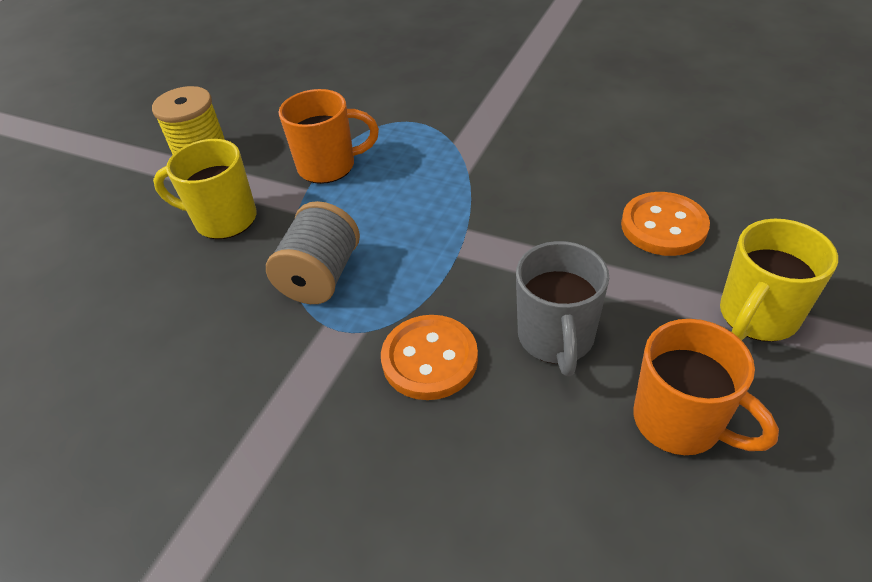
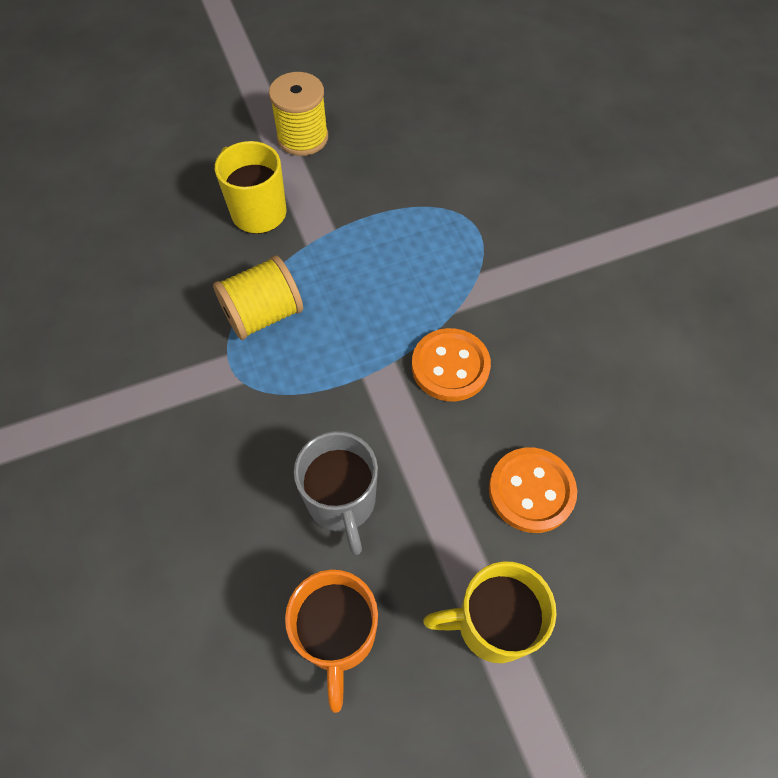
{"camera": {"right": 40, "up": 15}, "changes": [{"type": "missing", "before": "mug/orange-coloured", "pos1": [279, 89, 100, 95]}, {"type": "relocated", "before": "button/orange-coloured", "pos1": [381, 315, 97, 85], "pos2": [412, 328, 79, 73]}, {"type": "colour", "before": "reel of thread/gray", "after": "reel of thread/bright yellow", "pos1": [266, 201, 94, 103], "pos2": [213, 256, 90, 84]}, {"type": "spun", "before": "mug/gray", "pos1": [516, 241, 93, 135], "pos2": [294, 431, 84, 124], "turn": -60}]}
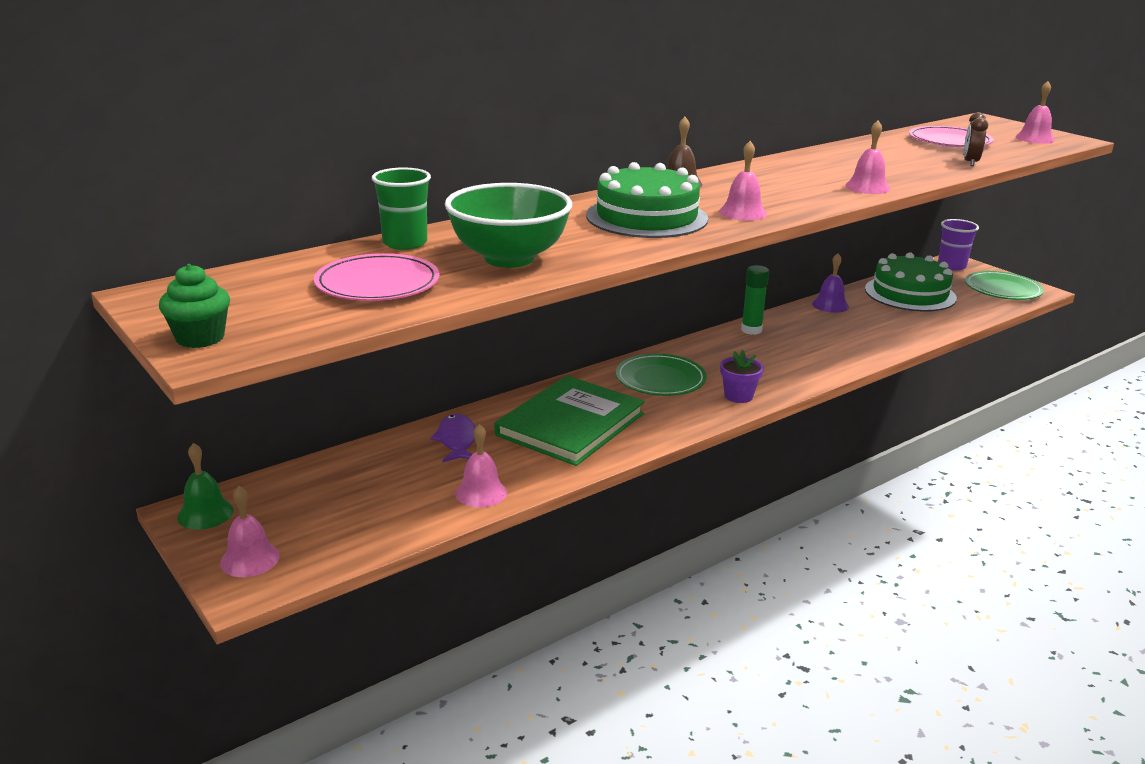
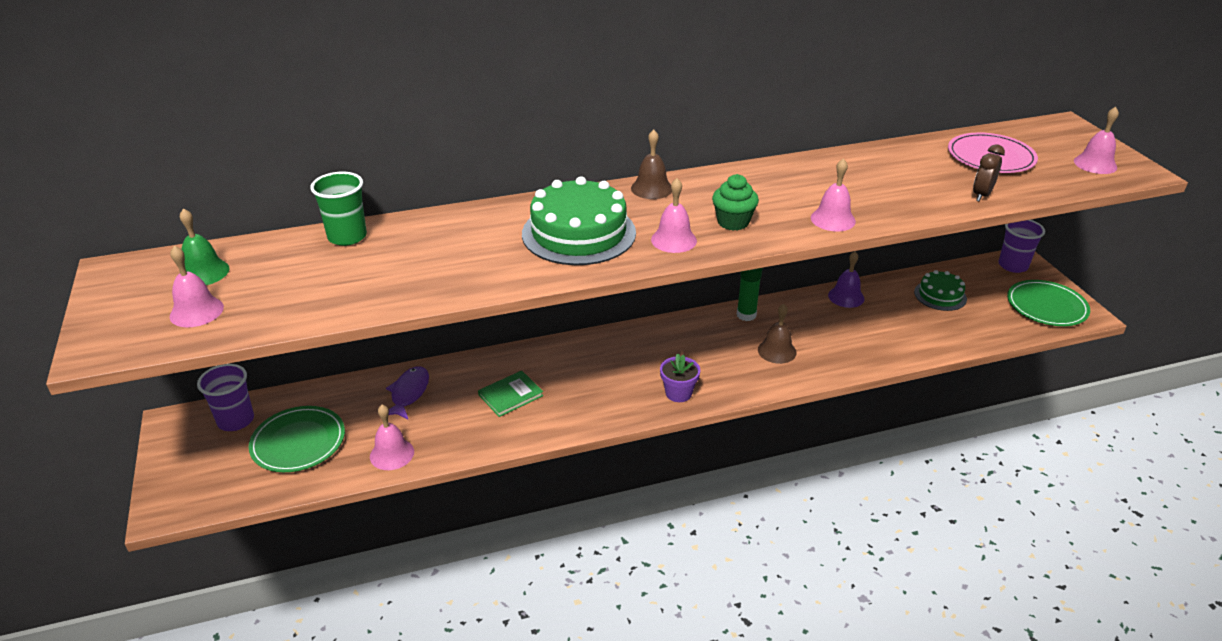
{"camera": {"right": 20, "up": 10}, "changes": [{"type": "missing", "before": "flat dish/rose-pink", "pos1": [314, 253, 126, 48]}, {"type": "missing", "before": "deep dish/emerald", "pos1": [445, 183, 127, 85]}, {"type": "appeared", "after": "tumbler/royal purple", "pos2": [197, 364, 57, 67]}, {"type": "appeared", "after": "bell/russet", "pos2": [758, 304, 39, 60]}, {"type": "relocated", "before": "cupcake/emerald", "pos1": [159, 264, 71, 84], "pos2": [712, 174, 47, 57]}, {"type": "relocated", "before": "bell/emerald", "pos1": [177, 443, 56, 87], "pos2": [180, 208, 49, 77]}, {"type": "relocated", "before": "bell/rose-pink", "pos1": [220, 486, 60, 91], "pos2": [170, 246, 54, 81]}, {"type": "relocated", "before": "flat dish/emerald", "pos1": [616, 354, 91, 42], "pos2": [249, 406, 96, 66]}, {"type": "size", "before": "book/emerald", "pos1": [495, 376, 150, 90], "pos2": [478, 371, 65, 46], "scale": 0.47}, {"type": "size", "before": "gateau/emerald", "pos1": [865, 252, 92, 59], "pos2": [914, 270, 53, 41], "scale": 0.57}]}
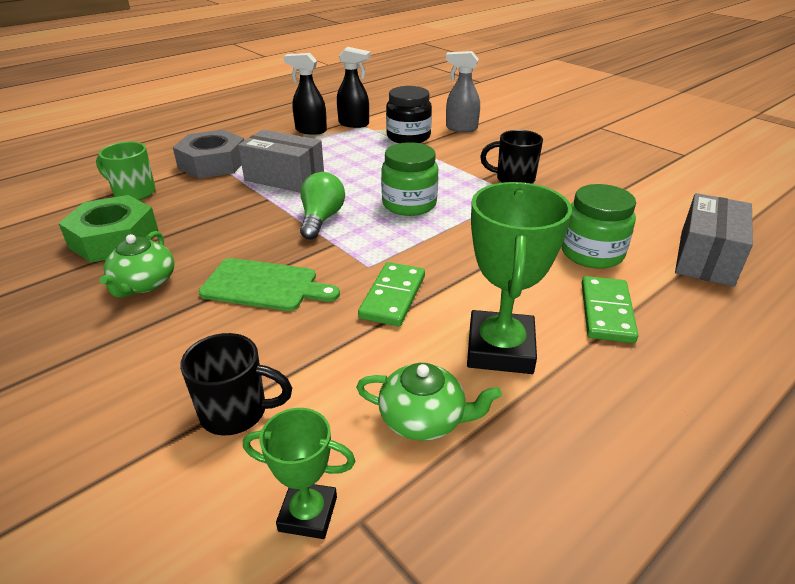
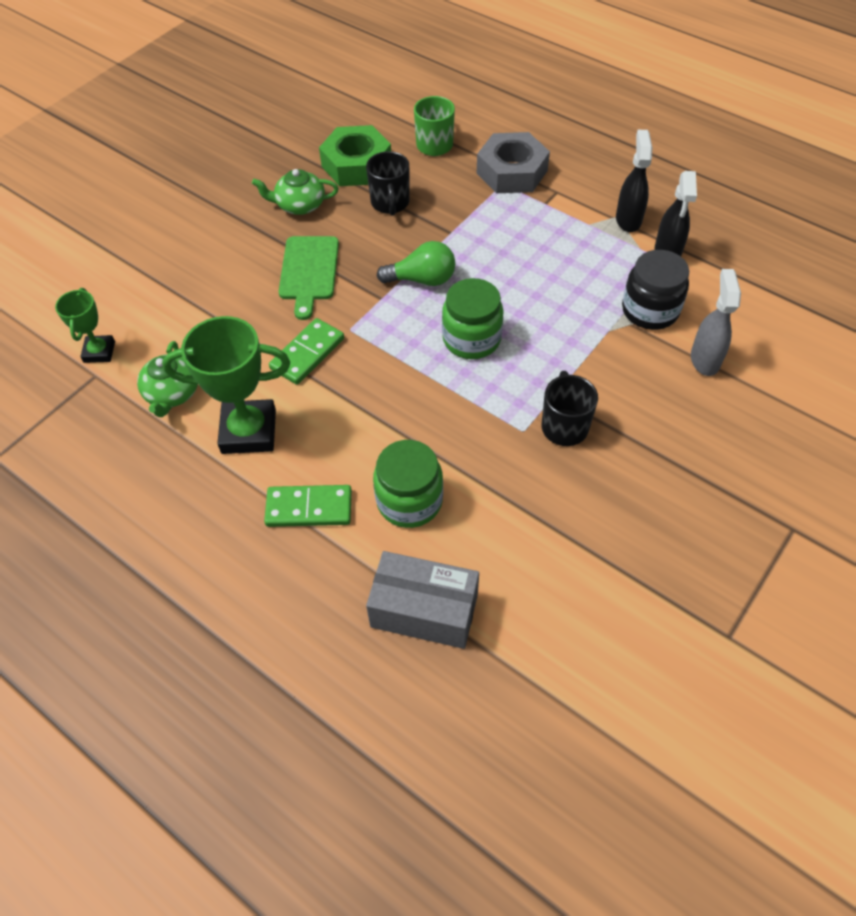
{"camera": {"right": 80, "up": 20}, "changes": [{"type": "missing", "before": "package/gray", "pos1": [238, 130, 86, 63]}, {"type": "relocated", "before": "mug/jet-black", "pos1": [180, 333, 112, 102], "pos2": [366, 151, 43, 65]}, {"type": "spun", "before": "domino piece/emerald", "pos1": [358, 262, 67, 64], "pos2": [269, 318, 75, 67], "turn": -60}]}
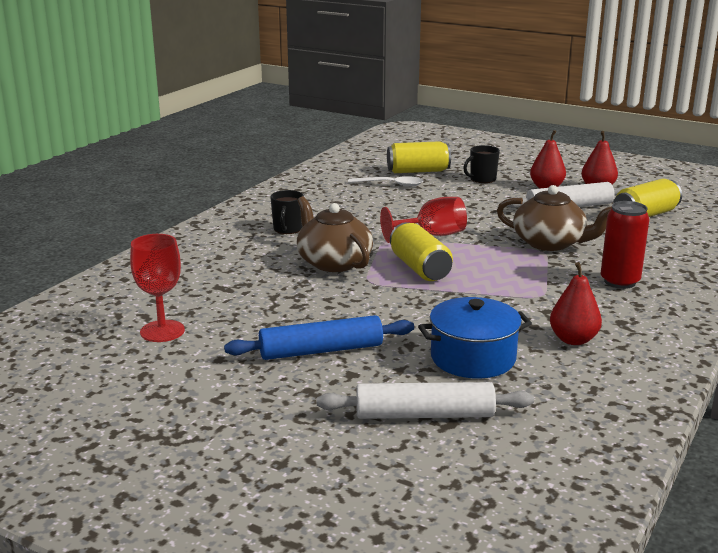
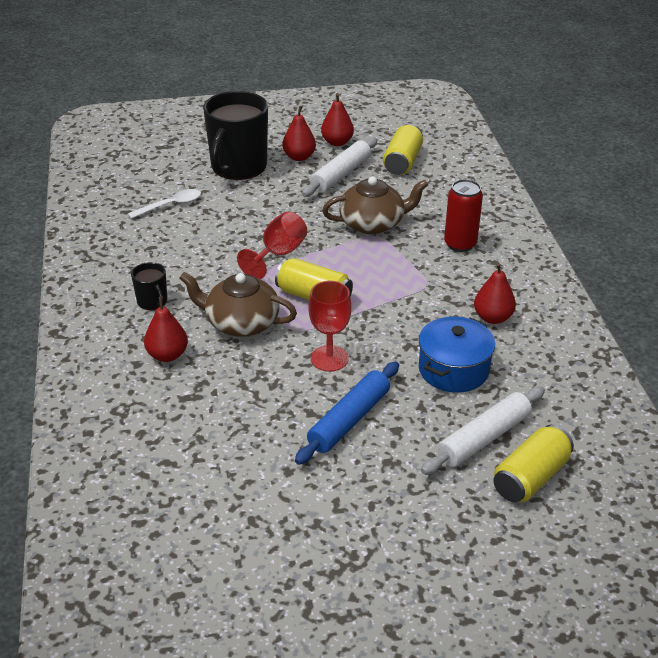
{"camera": {"right": -40, "up": 15}, "changes": [{"type": "appeared", "after": "pear/scarlet", "pos2": [144, 296, 44, 66]}, {"type": "relocated", "before": "goblet/scarlet", "pos1": [130, 234, 55, 108], "pos2": [309, 281, 42, 91]}, {"type": "relocated", "before": "can/bright yellow", "pos1": [387, 141, 64, 32], "pos2": [493, 424, 81, 78]}, {"type": "size", "before": "mug/jet-black", "pos1": [463, 145, 37, 38], "pos2": [203, 91, 65, 89], "scale": 2.2}]}
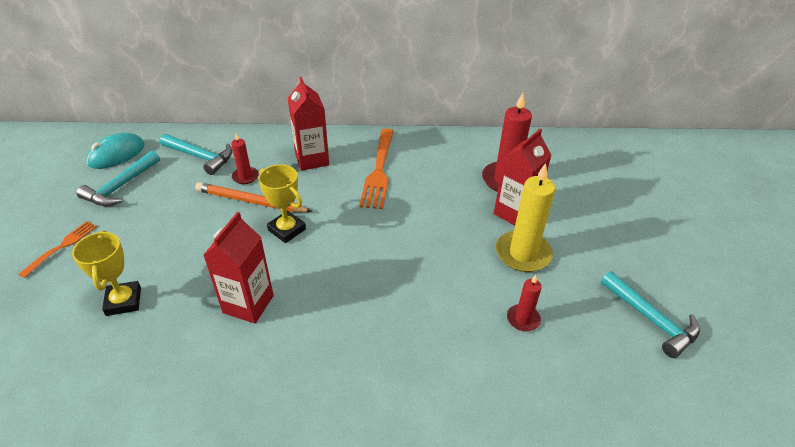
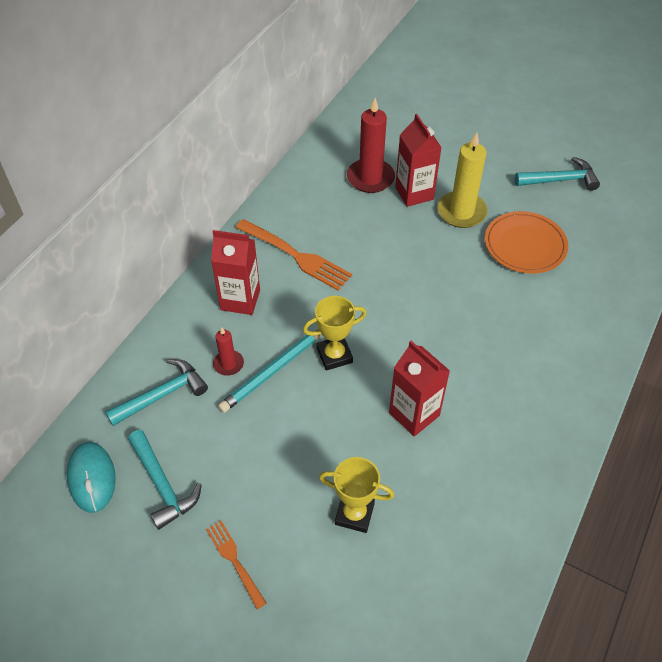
{"camera": {"right": -60, "up": 10}, "changes": [{"type": "exchanged", "before": "pillar candle/scarlet", "after": "flat dish/orange-coloured", "pos1": [507, 275, 35, 56], "pos2": [485, 211, 83, 63]}, {"type": "colour", "before": "wooden pencil/orange-coloured", "after": "wooden pencil/teal", "pos1": [195, 182, 118, 30], "pos2": [218, 329, 103, 84]}]}
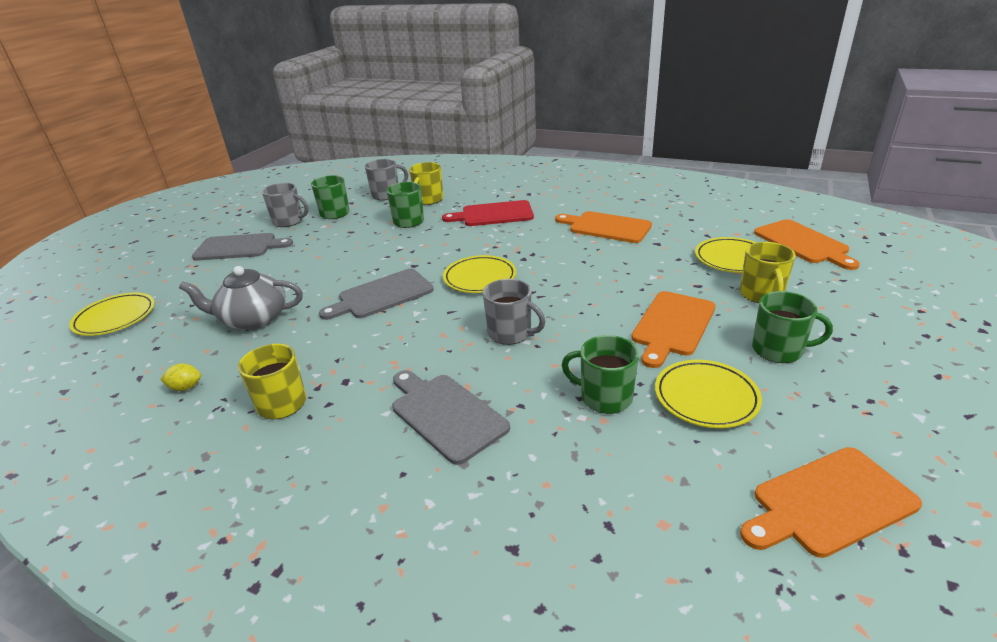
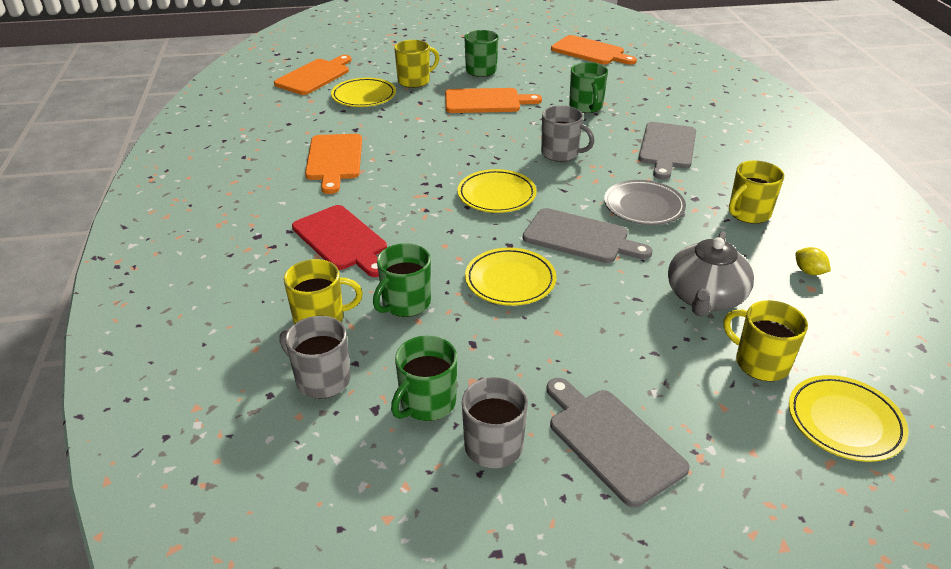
{"camera": {"right": -125, "up": 5}, "changes": [{"type": "appeared", "after": "flat dish/gray", "pos2": [604, 180, 82, 45]}, {"type": "appeared", "after": "mug/bright yellow", "pos2": [724, 300, 84, 81]}, {"type": "relocated", "before": "flat dish/bright yellow", "pos1": [655, 360, 107, 68], "pos2": [465, 248, 91, 58]}, {"type": "spun", "before": "tea pot/gray", "pos1": [179, 266, 124, 64], "pos2": [668, 231, 86, 86], "turn": 60}, {"type": "spun", "before": "mug/gray", "pos1": [483, 279, 63, 66], "pos2": [541, 105, 54, 57], "turn": 120}]}
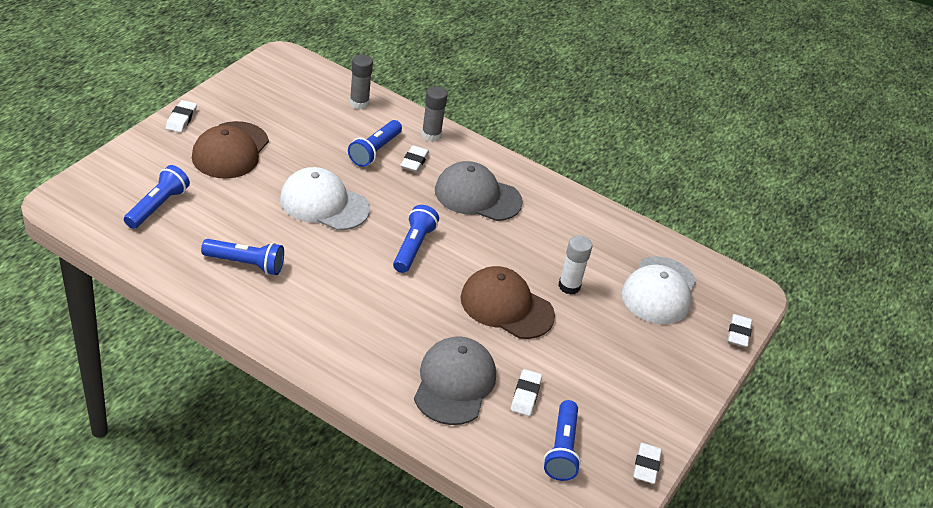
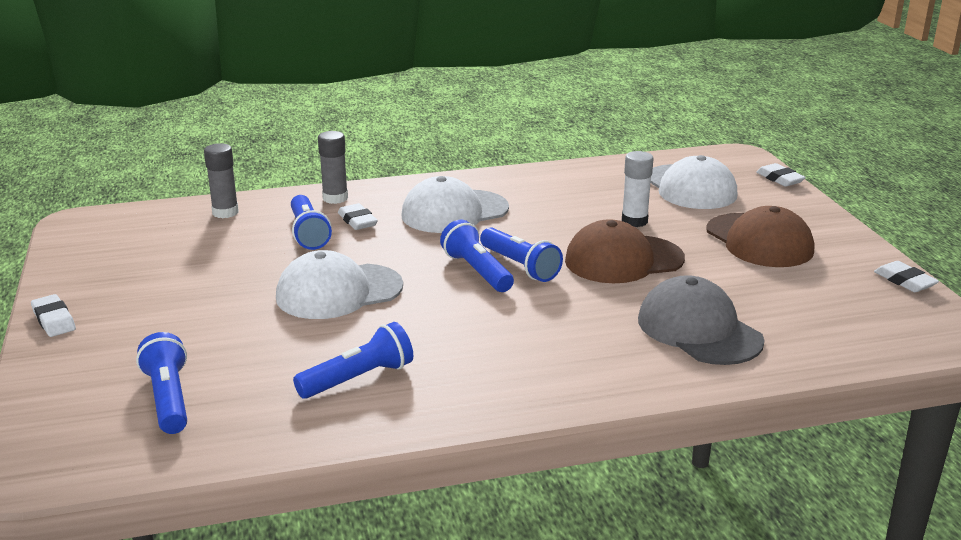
{"camera": {"right": -40, "up": -15}, "changes": [{"type": "missing", "before": "gum eraser/white", "pos1": [511, 369, 31, 47]}, {"type": "relocated", "before": "peaked cap/russet", "pos1": [192, 121, 77, 58], "pos2": [706, 206, 108, 61]}, {"type": "relocated", "before": "torch/royal blue", "pos1": [543, 400, 38, 81], "pos2": [480, 227, 83, 55]}, {"type": "colour", "before": "peaked cap/gray", "after": "peaked cap/white", "pos1": [435, 161, 88, 60], "pos2": [402, 176, 107, 57]}]}
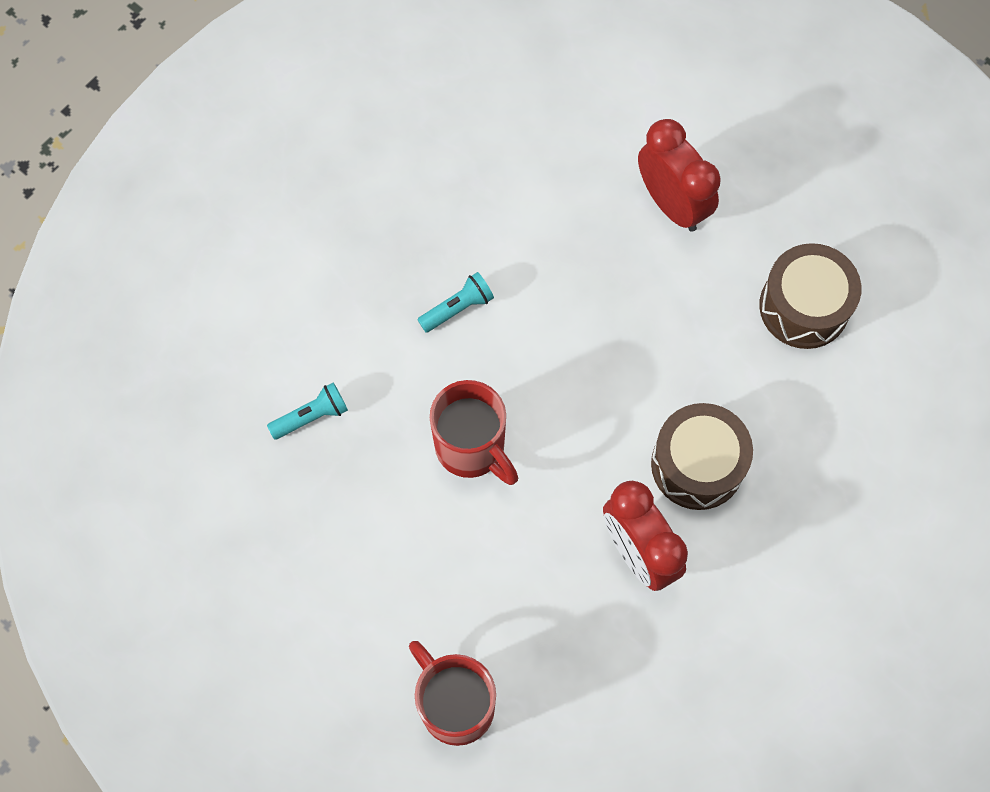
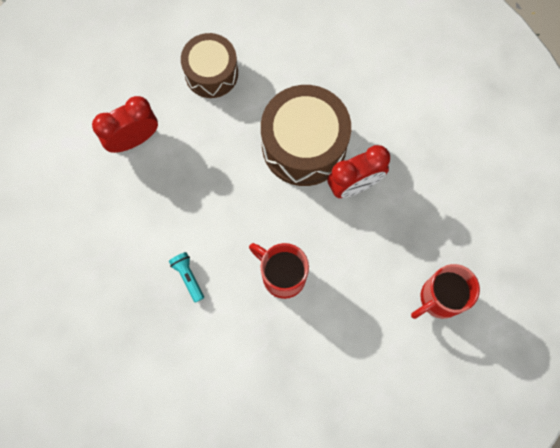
{"camera": {"right": -85, "up": 5}, "changes": [{"type": "missing", "before": "torch/teal", "pos1": [267, 382, 81, 58]}, {"type": "spun", "before": "mug/scarlet", "pos1": [430, 380, 88, 105], "pos2": [249, 243, 60, 56], "turn": -105}, {"type": "size", "before": "toy drum/russet", "pos1": [651, 403, 102, 107], "pos2": [261, 85, 90, 101], "scale": 1.54}]}
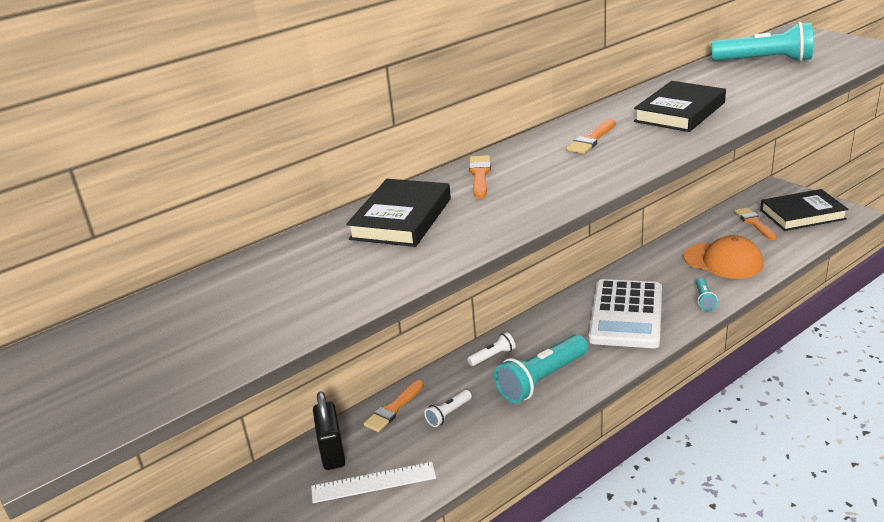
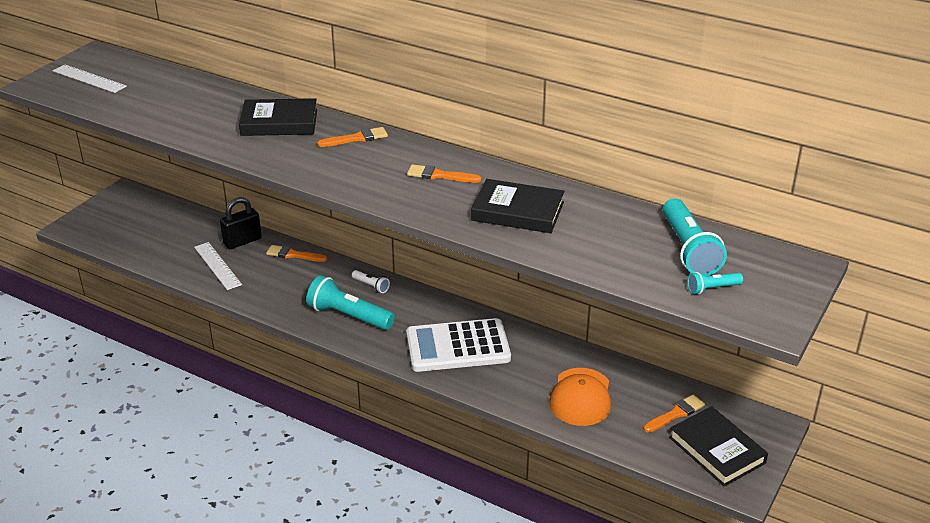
{"camera": {"right": 65, "up": 5}, "changes": [{"type": "missing", "before": "torch/white", "pos1": [424, 390, 48, 37]}, {"type": "appeared", "after": "measuring stick/white", "pos2": [53, 65, 74, 28]}, {"type": "relocated", "before": "torch/teal", "pos1": [696, 278, 22, 33], "pos2": [687, 272, 56, 22]}]}
